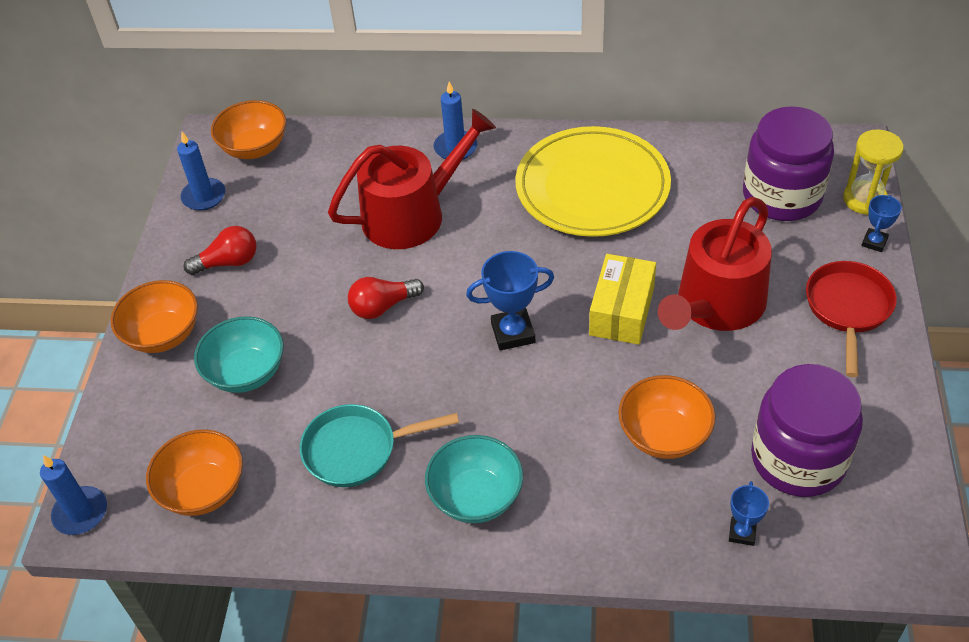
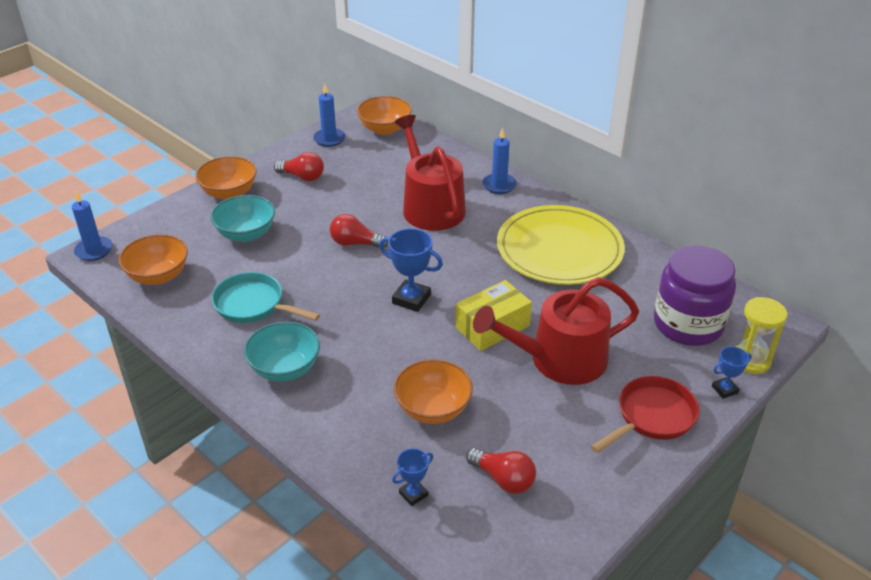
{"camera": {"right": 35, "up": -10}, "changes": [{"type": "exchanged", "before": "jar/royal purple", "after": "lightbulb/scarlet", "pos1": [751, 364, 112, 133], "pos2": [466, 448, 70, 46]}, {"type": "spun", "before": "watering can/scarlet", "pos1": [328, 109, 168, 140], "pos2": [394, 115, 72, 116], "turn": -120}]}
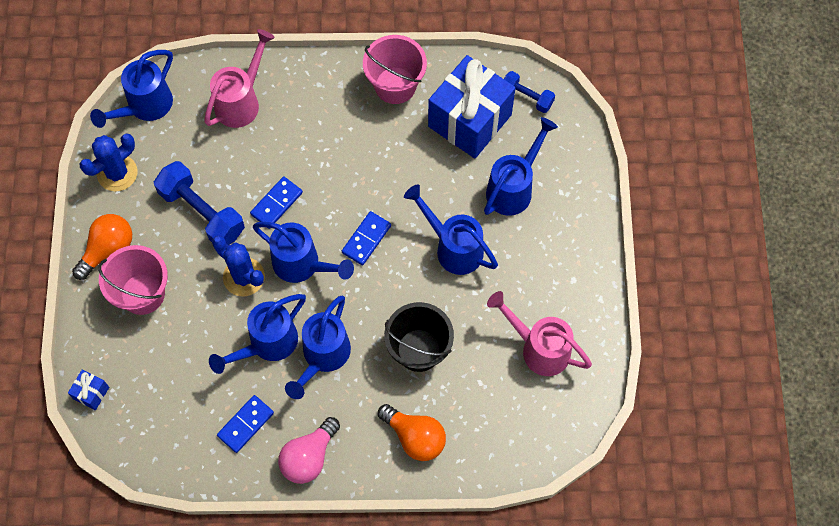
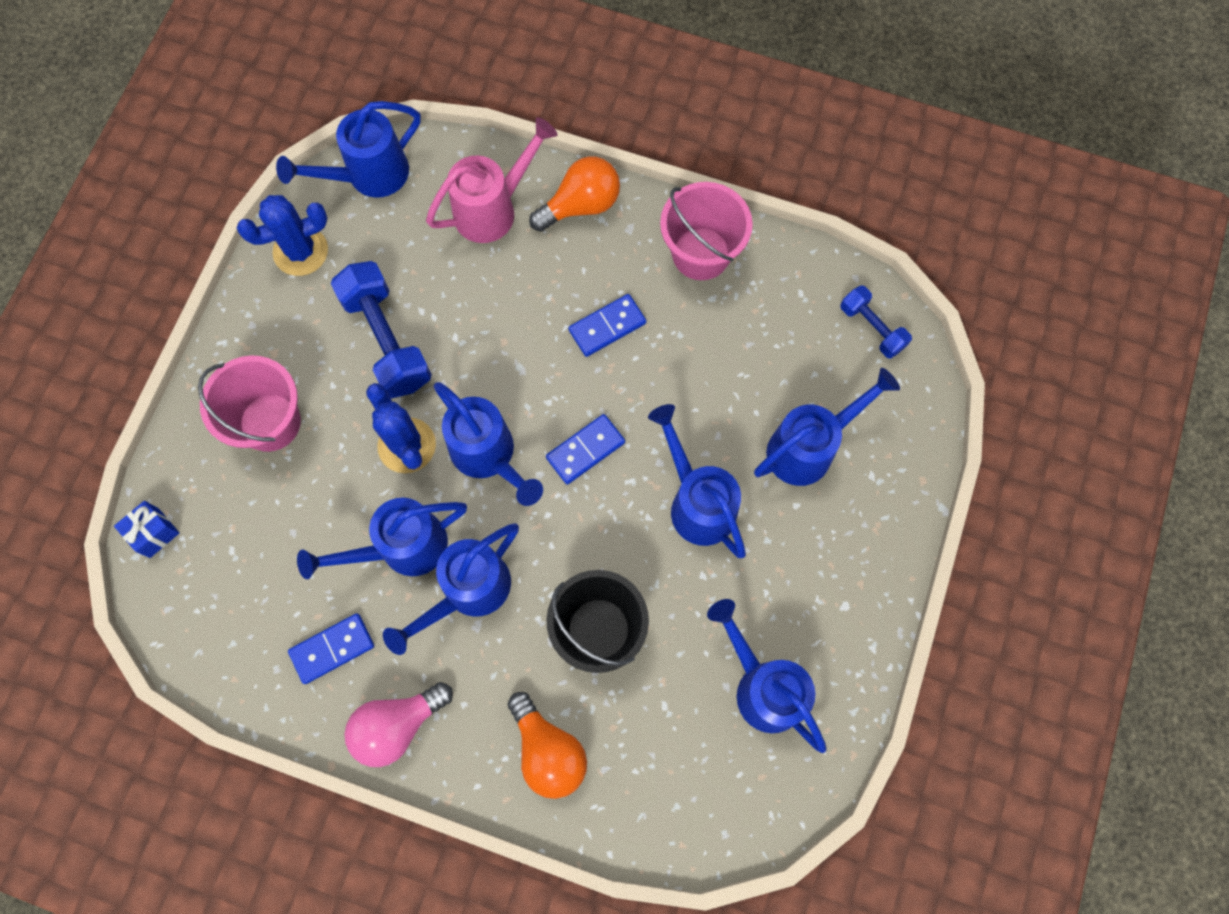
{"camera": {"right": 20, "up": 5}, "changes": [{"type": "missing", "before": "wrapped gift/royal blue", "pos1": [428, 55, 87, 103]}, {"type": "relocated", "before": "lightbulb/orange-coloured", "pos1": [72, 214, 60, 66], "pos2": [529, 156, 91, 76]}, {"type": "relocated", "before": "domino piece/royal blue", "pos1": [250, 176, 53, 53], "pos2": [568, 294, 78, 63]}, {"type": "colour", "before": "watering can/rose-pink", "after": "watering can/royal blue", "pos1": [487, 291, 105, 85], "pos2": [707, 599, 120, 154]}]}
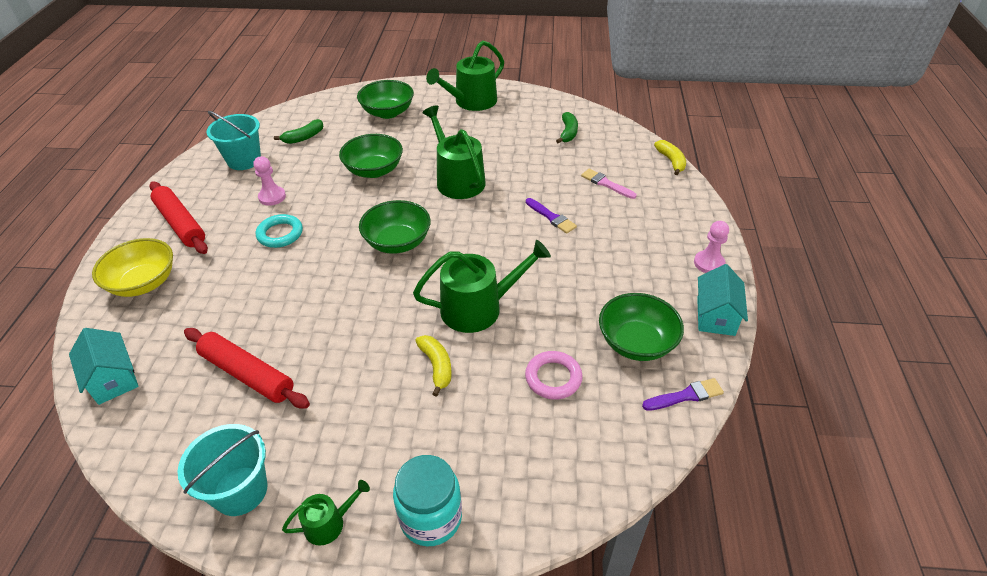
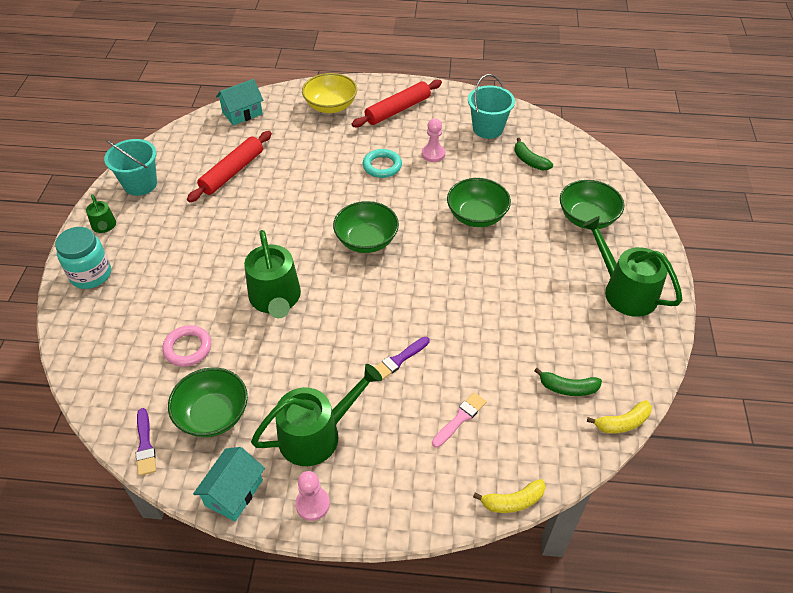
{"camera": {"right": 90, "up": 5}, "changes": [{"type": "relocated", "before": "toy banana/bright yellow", "pos1": [416, 335, 36, 62], "pos2": [587, 400, 65, 33]}, {"type": "relocated", "before": "watering can/emerald", "pos1": [422, 105, 64, 94], "pos2": [251, 364, 131, 102]}, {"type": "spun", "before": "cottage/teal", "pos1": [697, 264, 51, 72], "pos2": [193, 447, 72, 75], "turn": -75}]}
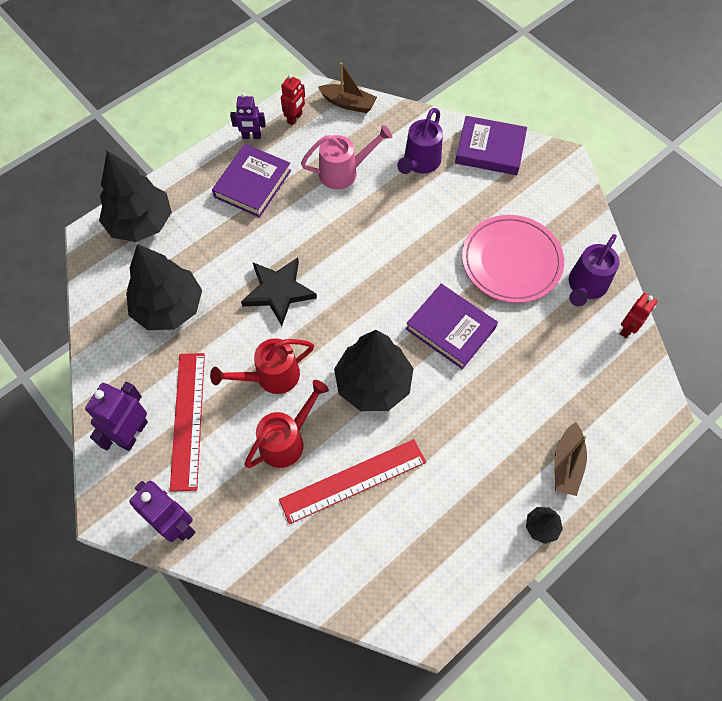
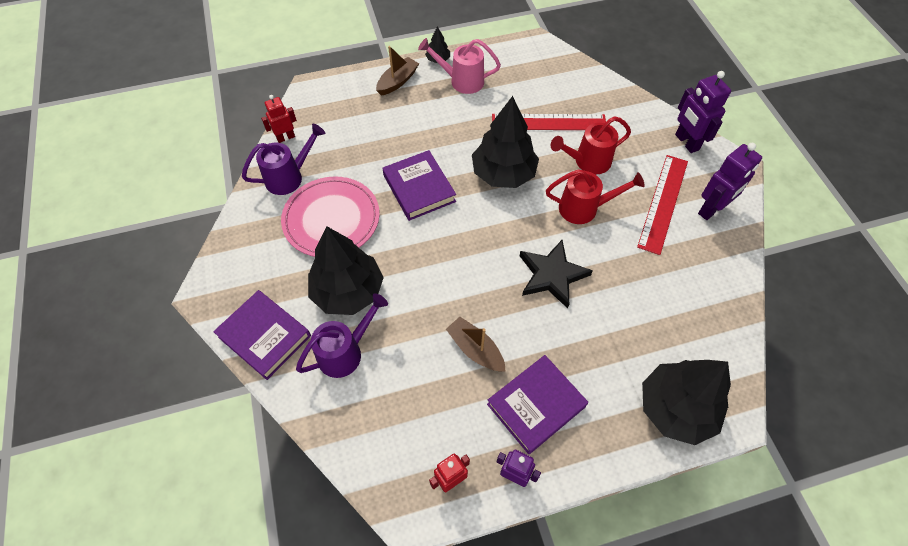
{"camera": {"right": -155, "up": -5}, "changes": [{"type": "relocated", "before": "tree/jet-black", "pos1": [126, 244, 76, 86], "pos2": [308, 226, 76, 89]}, {"type": "relocated", "before": "watering can/rose-pink", "pos1": [301, 125, 91, 65], "pos2": [418, 38, 83, 56]}, {"type": "relocated", "before": "boat/russet", "pos1": [318, 63, 59, 50], "pos2": [446, 317, 60, 55]}]}
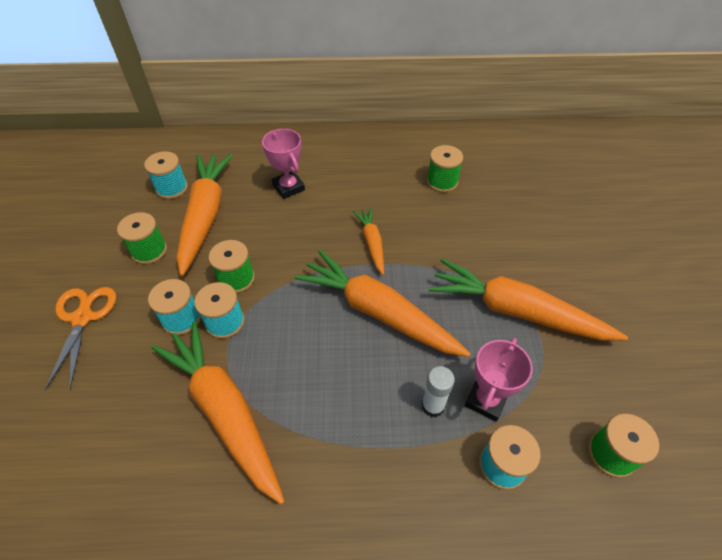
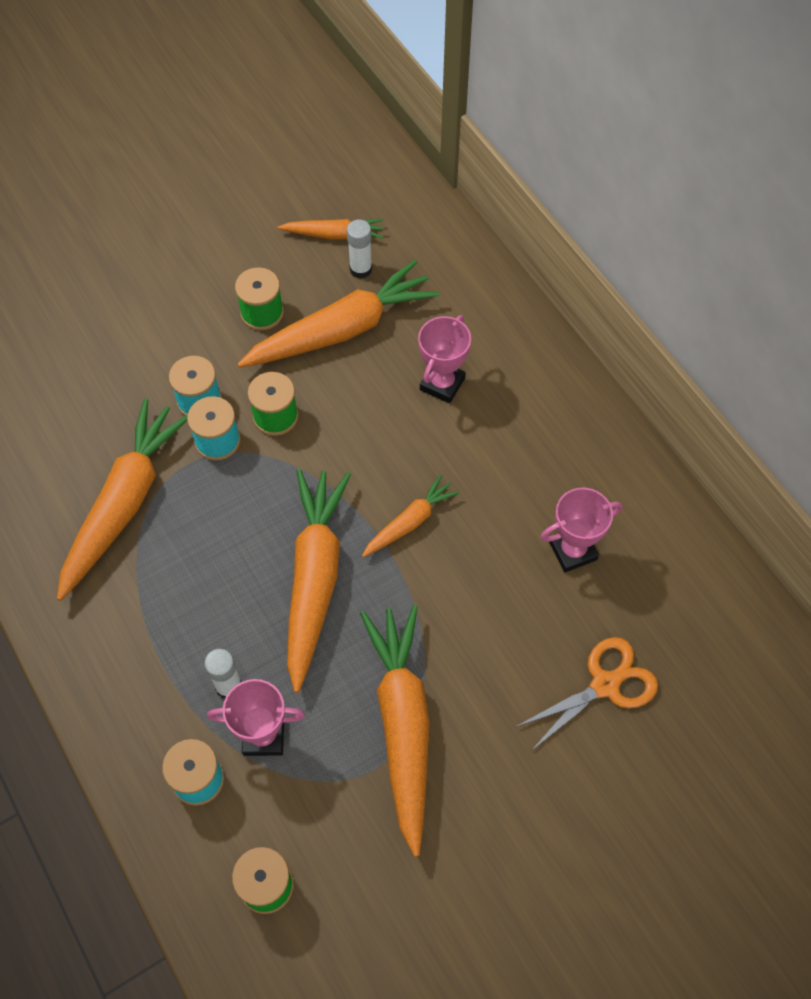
{"camera": {"right": 60, "up": 10}, "changes": [{"type": "appeared", "after": "root vegetable/orange-coloured", "pos2": [278, 218, 105, 21]}, {"type": "relocated", "before": "pair of scissors/orange-coloured", "pos1": [45, 287, 71, 104], "pos2": [515, 637, 143, 114]}, {"type": "exchanged", "before": "reel of thread/teal", "after": "glue stick/white", "pos1": [144, 151, 44, 48], "pos2": [347, 220, 25, 59]}, {"type": "exchanged", "before": "reel of thread/emerald", "after": "prize cup/rose-pink", "pos1": [427, 145, 36, 48], "pos2": [540, 488, 83, 84]}]}
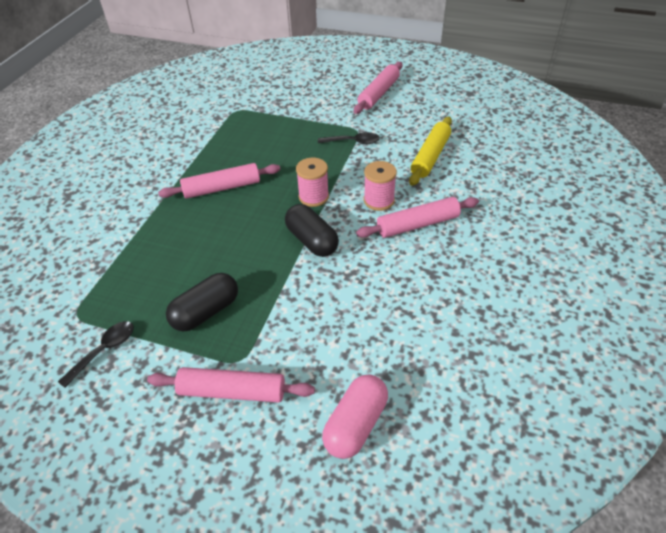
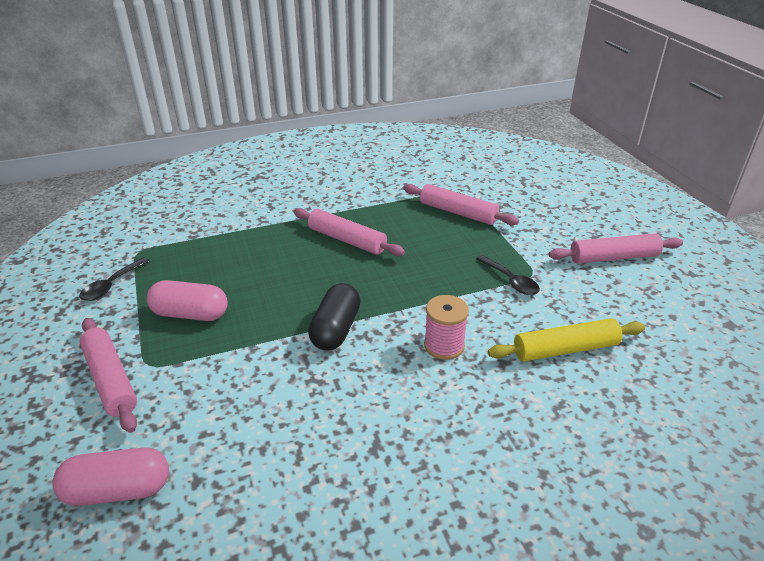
{"camera": {"right": 50, "up": -10}, "changes": [{"type": "missing", "before": "reel of thread/rose-pink", "pos1": [296, 158, 33, 49]}, {"type": "relocated", "before": "pastry roller/rose-pink", "pos1": [356, 197, 123, 41], "pos2": [403, 184, 116, 41]}, {"type": "colour", "before": "pill/jet-black", "after": "pill/rose-pink", "pos1": [166, 273, 72, 58], "pos2": [147, 280, 81, 41]}, {"type": "spun", "before": "spoon/jet-black", "pos1": [58, 321, 76, 67], "pos2": [79, 258, 70, 43], "turn": 120}]}
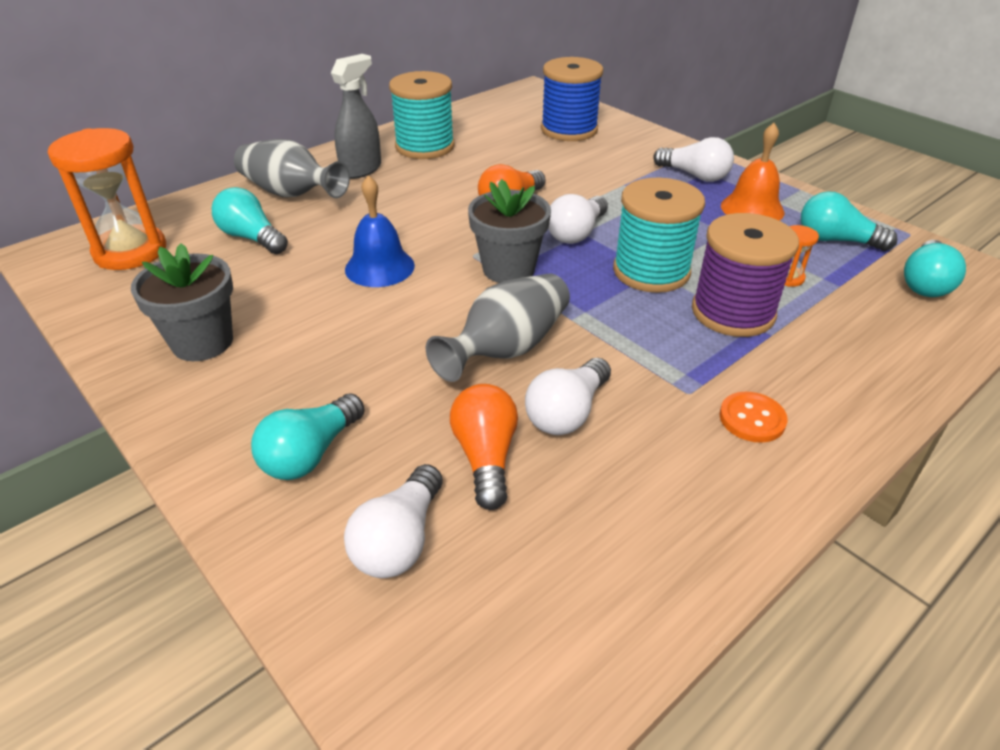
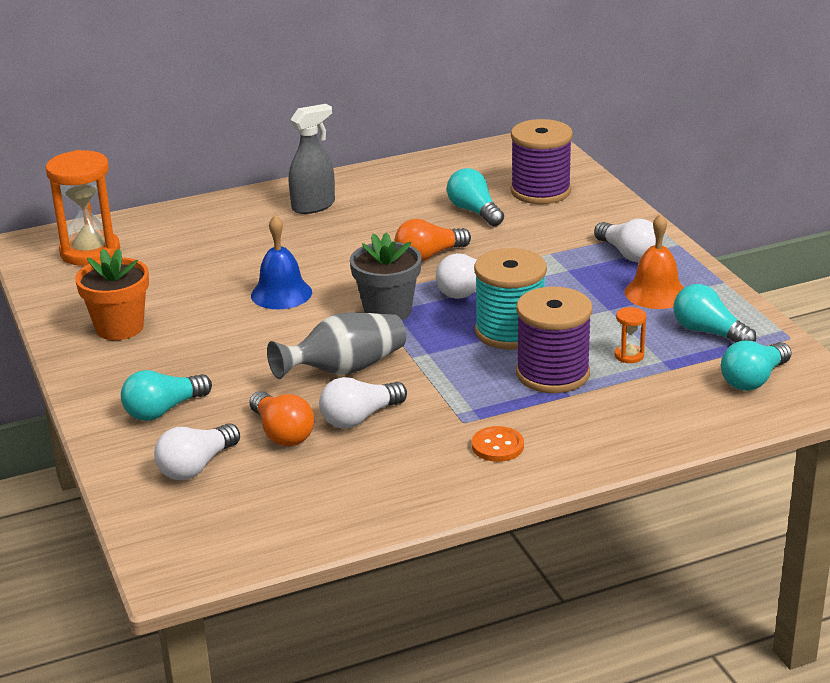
{"camera": {"right": 20, "up": -10}, "changes": [{"type": "missing", "before": "flower vase/gray", "pos1": [234, 139, 116, 59]}, {"type": "missing", "before": "reel of thread/teal", "pos1": [389, 71, 66, 88]}, {"type": "relocated", "before": "lightbulb/teal", "pos1": [212, 187, 76, 67], "pos2": [447, 168, 57, 58]}, {"type": "colour", "before": "flower pot/gray", "after": "flower pot/orange-coloured", "pos1": [131, 243, 102, 118], "pos2": [75, 248, 74, 92]}, {"type": "colour", "before": "reel of thread/royal blue", "after": "reel of thread/royal purple", "pos1": [541, 57, 62, 84], "pos2": [510, 119, 63, 85]}, {"type": "spun", "before": "lightbulb/orange-coloured", "pos1": [450, 384, 68, 126], "pos2": [249, 391, 65, 55], "turn": 135}]}
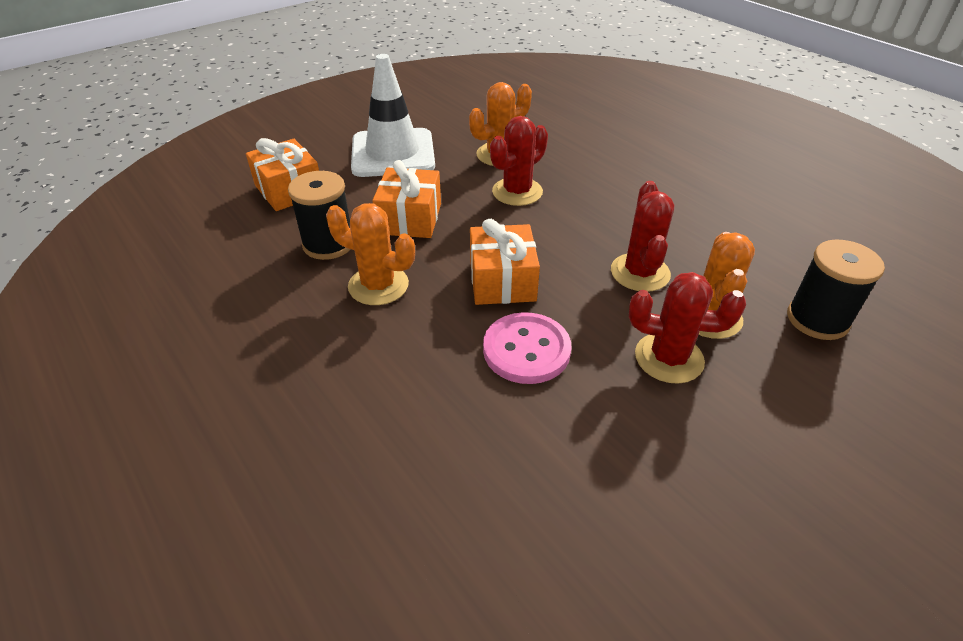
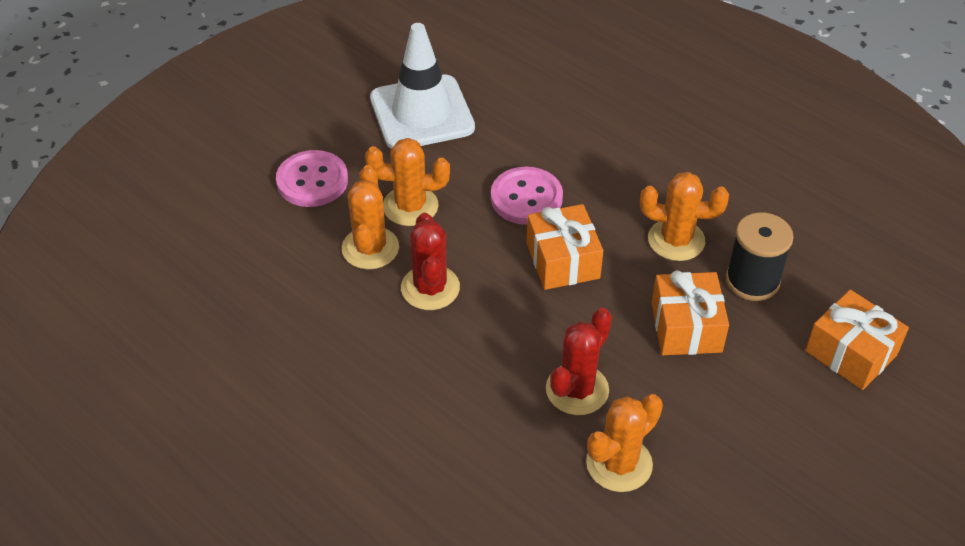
{"camera": {"right": 170, "up": 5}, "changes": [{"type": "missing", "before": "reel of thread/jet-black", "pos1": [787, 239, 98, 101]}, {"type": "appeared", "after": "button/rose-pink", "pos2": [276, 150, 72, 57]}, {"type": "relocated", "before": "road cone/white", "pos1": [351, 54, 84, 123], "pos2": [370, 23, 105, 126]}, {"type": "colour", "before": "prickly plant/scarlet", "after": "prickly plant/orange-coloured", "pos1": [629, 272, 117, 112], "pos2": [365, 138, 85, 88]}]}
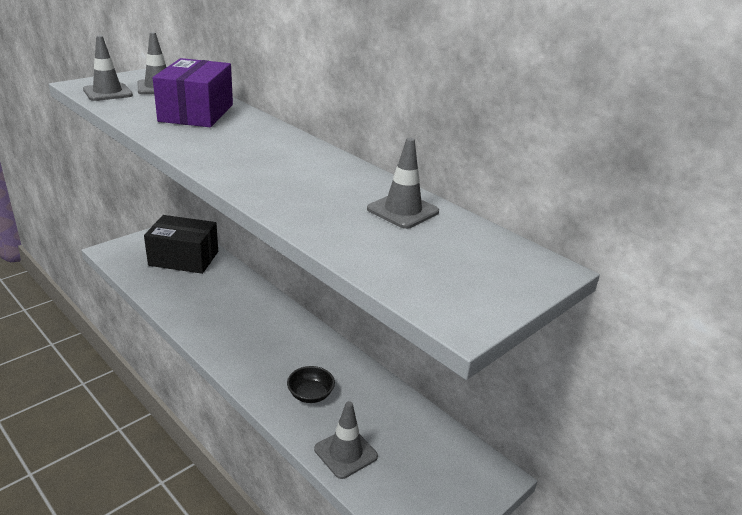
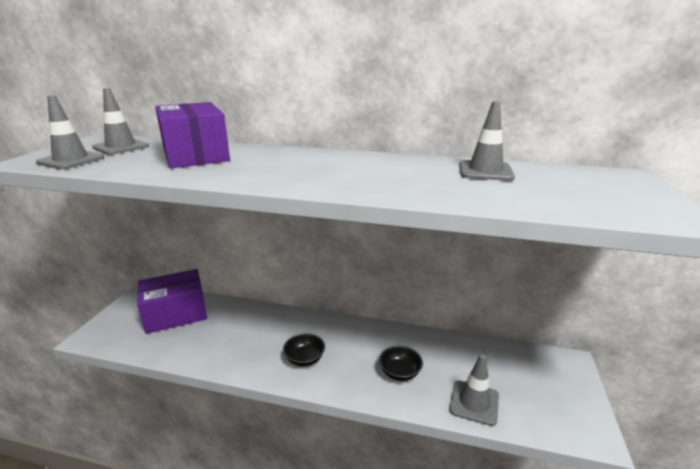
{"camera": {"right": -30, "up": -5}, "changes": [{"type": "appeared", "after": "deep dish/jet-black", "pos2": [283, 333, 42, 33]}, {"type": "colour", "before": "package/jet-black", "after": "package/royal purple", "pos1": [144, 215, 74, 59], "pos2": [137, 269, 70, 65]}]}
